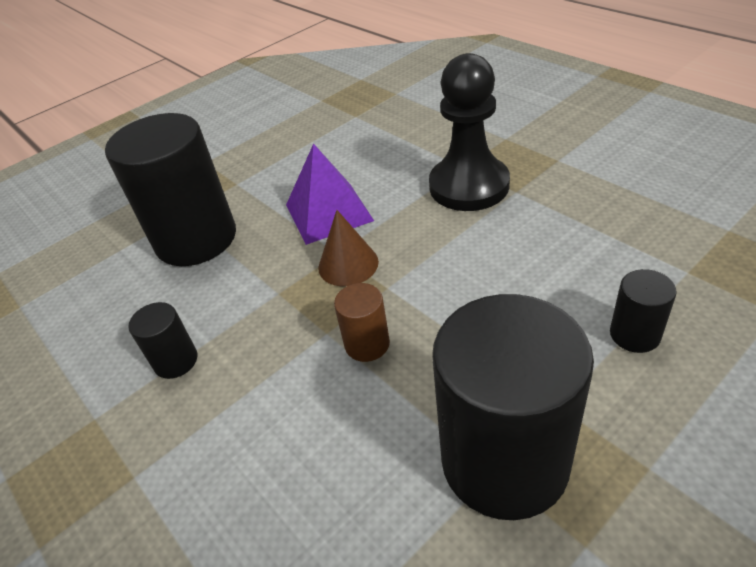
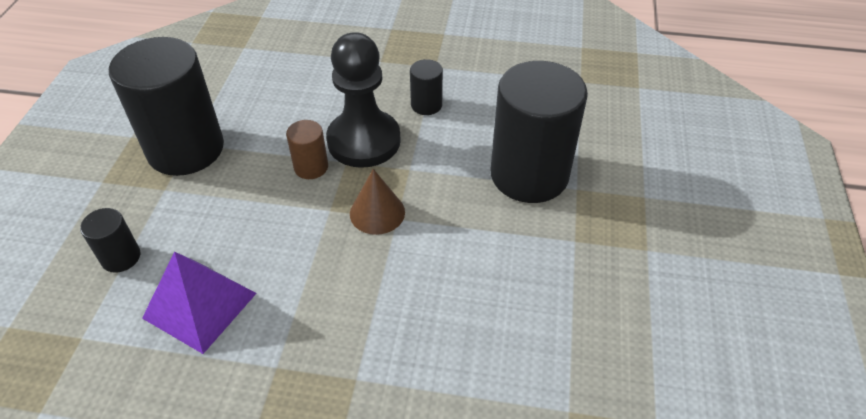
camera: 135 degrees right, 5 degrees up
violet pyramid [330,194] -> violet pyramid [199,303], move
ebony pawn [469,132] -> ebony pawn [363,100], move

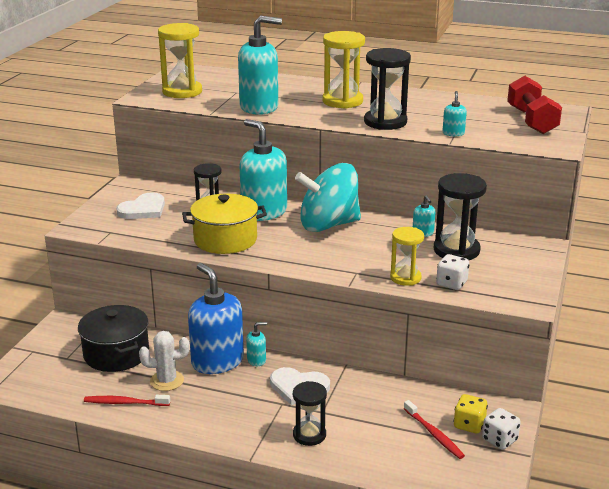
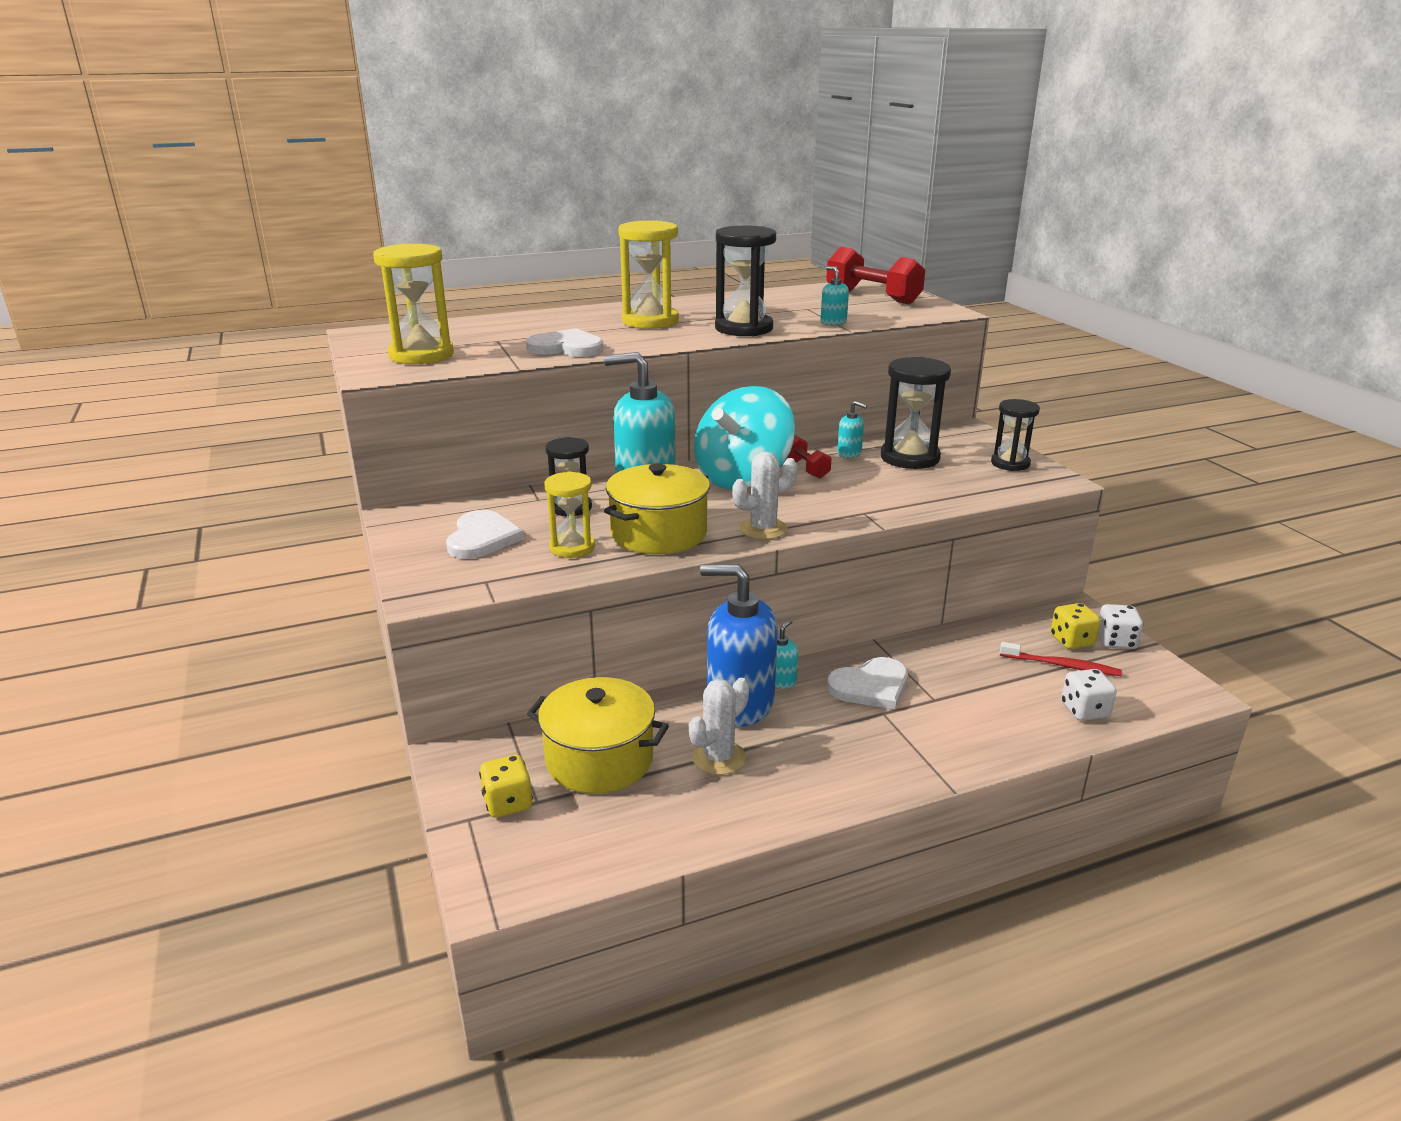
camera: 40 degrees left, 0 degrees up
none -> bright yellow die [506,786]
turquoise pump bottle [260,65] -> pure white heart shape [565,342]
ebony cooking pot [113,338] -> bright yellow cooking pot [598,735]
bright yellow sand timer [407,256] -> bright yellow sand timer [569,514], move
none -> pure white prickly plant [764,495]
none -> red hand weight [809,457]
ebony sand timer [310,413] -> ebony sand timer [1015,435], move
pure white die [452,272] -> pure white die [1089,695], move
red toothbrush [127,400] -> none

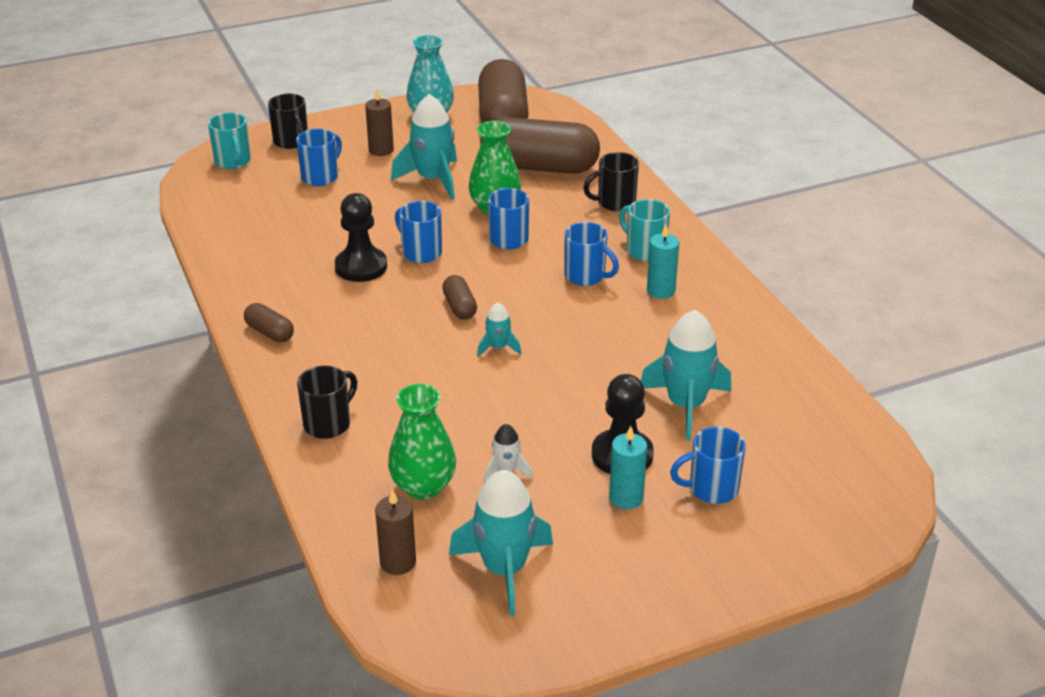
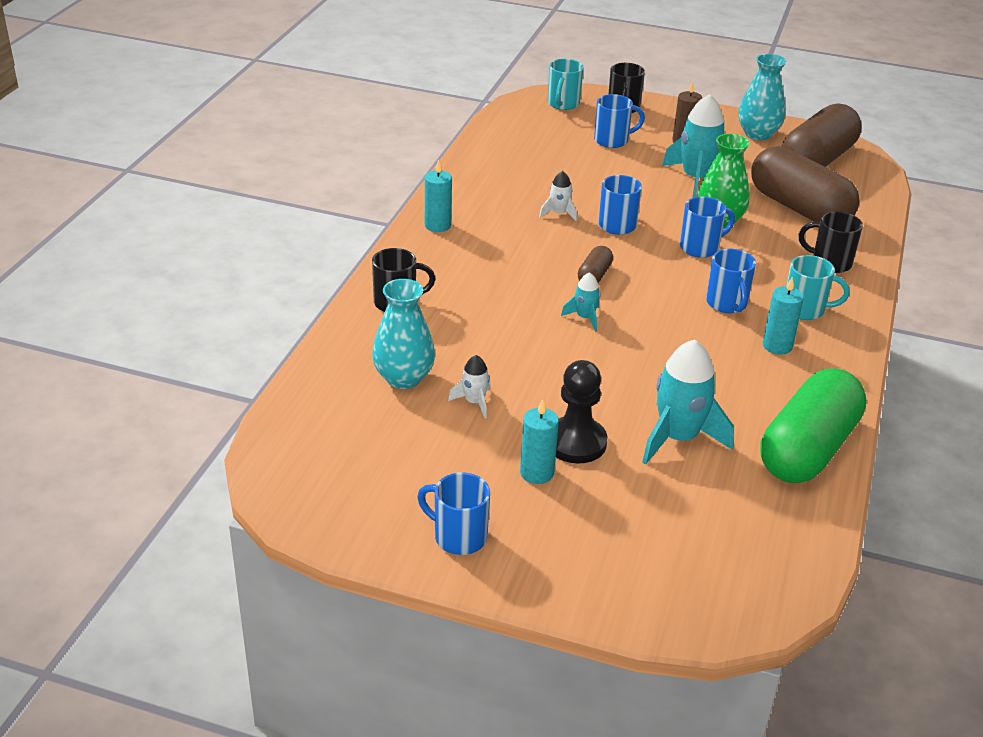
camera: 40 degrees right, 0 degrees up
leaf-green vase [422,442] -> turquoise vase [403,334]
blue mug [707,465] -> blue mug [453,513], move
brown capsule [269,322] -> turquoise candle [438,196]
ebony pawn [361,237] -> pure white toy rocket [558,196]
none -> leaf-green capsule [813,426]
turquoise mug [644,230] -> turquoise mug [818,287], 105 degrees clockwise
brown candle [395,532] -> none
turquoise toy rocket [501,543] -> none

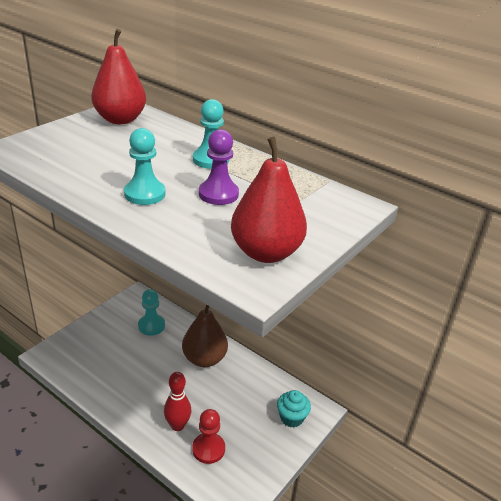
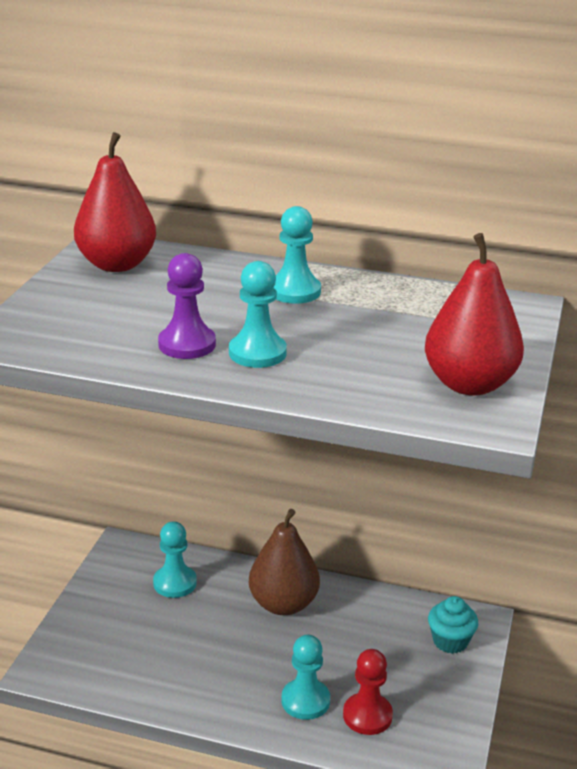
camera: 20 degrees left, 5 degrees down
violet pawn [219,167] -> violet pawn [187,306], move
red skittle [177,401] -> turquoise pawn [305,677]

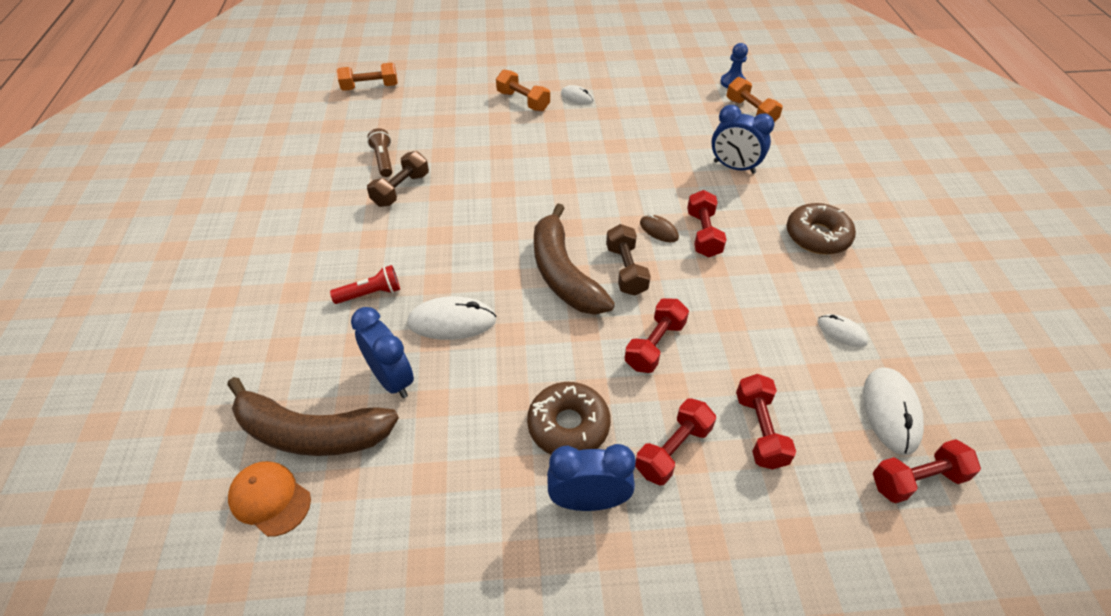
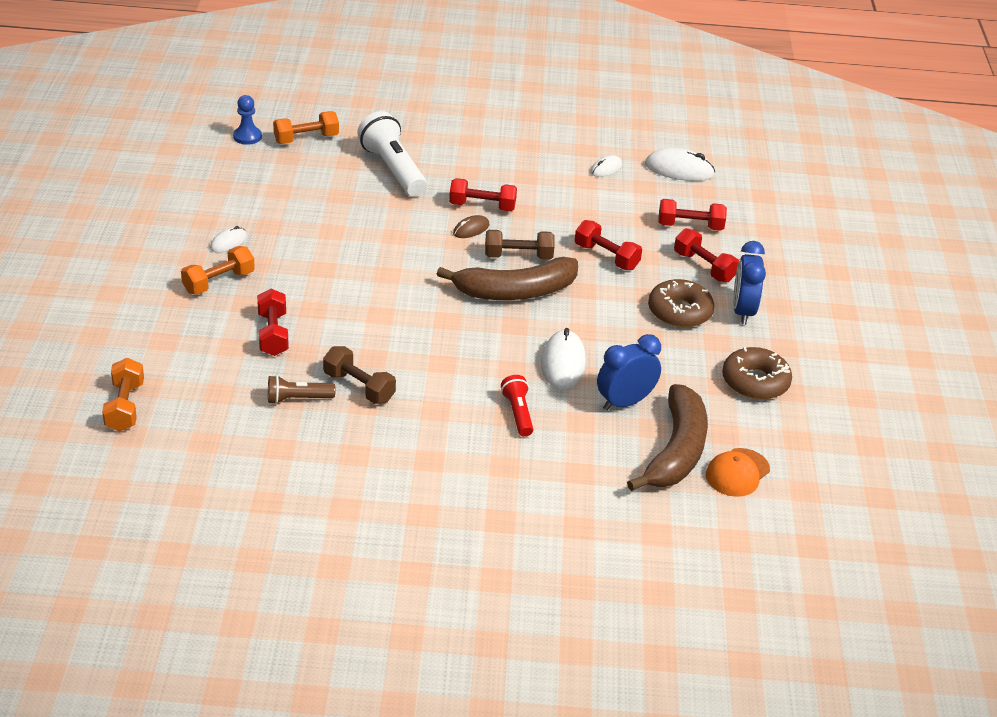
camera: 85 degrees left, 10 degrees down
red hand weight [927,471] -> red hand weight [273,322], move
blue clock [742,139] -> pure white flashlight [392,153]
brown doughnut [821,228] -> brown doughnut [757,373], move

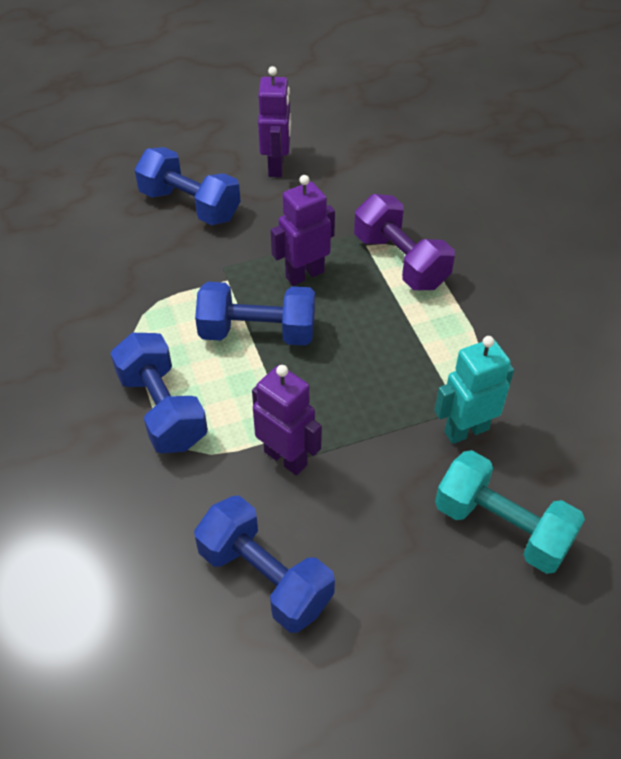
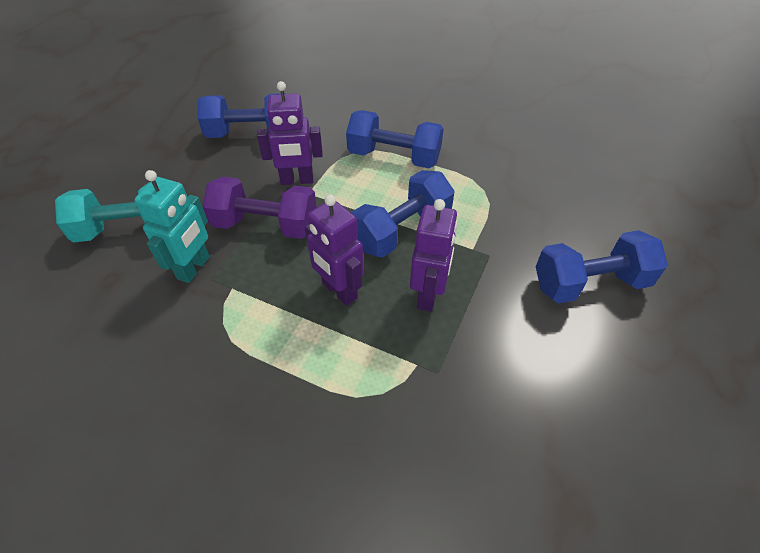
camera: 135 degrees right, 0 degrees up
violet hand weight [404,242] -> violet hand weight [259,208], move
violet robot figure [274,121] -> violet robot figure [334,250], move

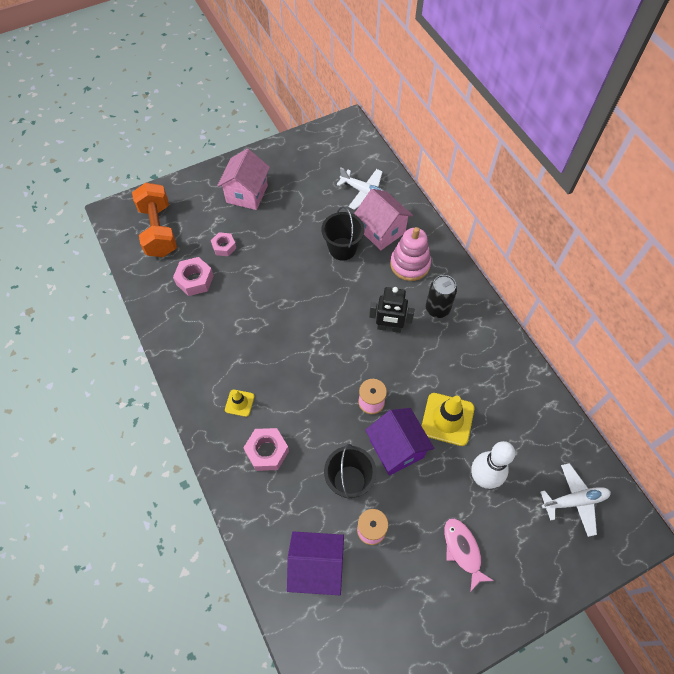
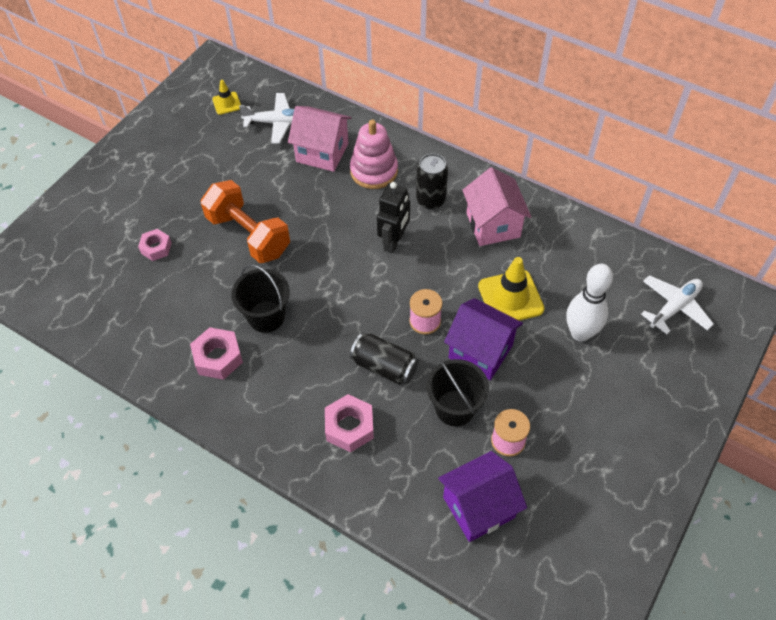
camera: 30 degrees left, 5 degrees down
rose-pink hex nut [193,276] -> rose-pink hex nut [216,353], move
orange-coloured hand weight [154,220] -> orange-coloured hand weight [245,221], move
bright yellow road cone [239,403] -> bright yellow road cone [226,97], move
ebony pail [342,233] -> ebony pail [260,298], move
none -> ebony soda can [384,359]
ebony robot figure [392,310] -> ebony robot figure [393,217], 45 degrees counterclockwise
rose-pink toy house [243,179] -> rose-pink toy house [496,206], move
rose-pink toy fish [469,555] -> none

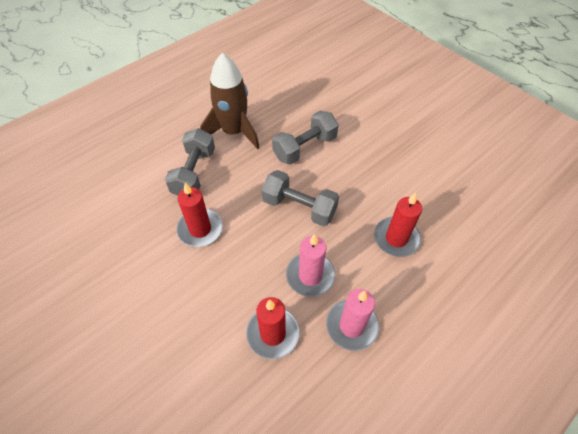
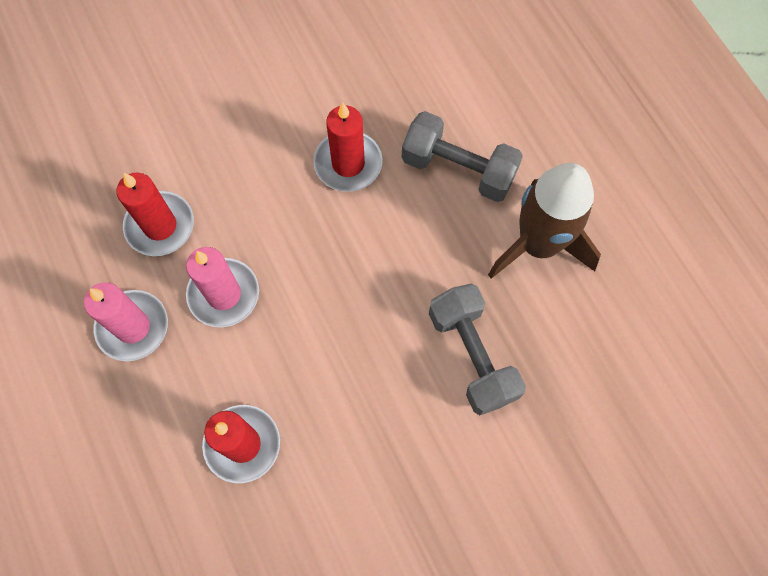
camera: 105 degrees right, 15 degrees up
ash-grey hand weight [300,198] -> none

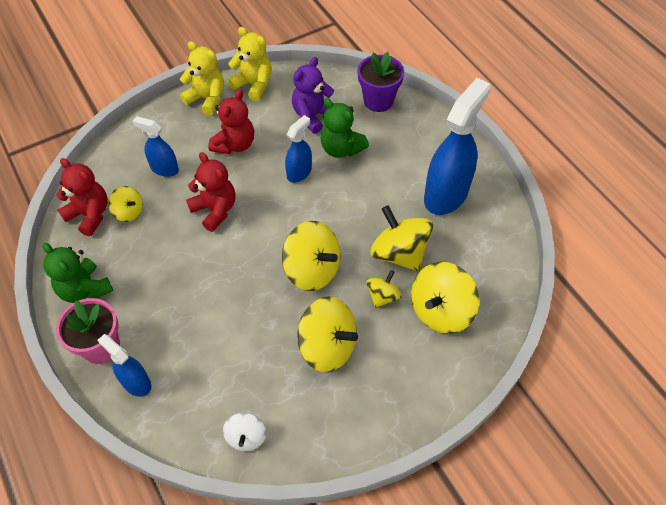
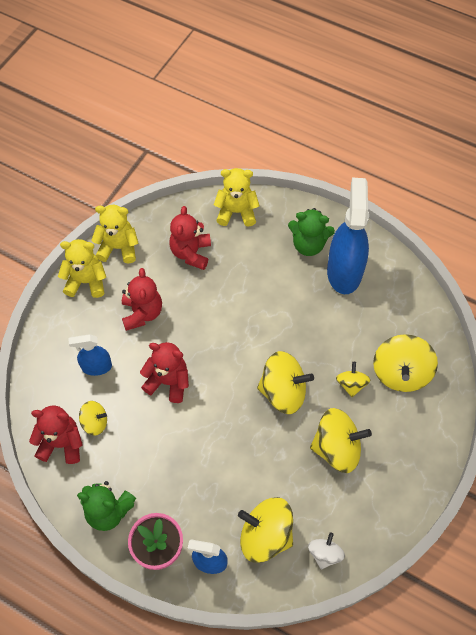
camera: 30 degrees left, 5 degrees up
violet teddy bear [313,95] -> red teddy bear [190,238]
violet flower pot [381,82] -> bright yellow teddy bear [236,197]
bright yellow whirligig [402,238] -> bright yellow whirligig [265,530], move
leaf-green teddy bear [345,128] -> leaf-green teddy bear [311,232], move
pure white whirligig [244,432] -> pure white whirligig [326,551], 135 degrees counterclockwise
blue spray cleaner [298,149] -> none

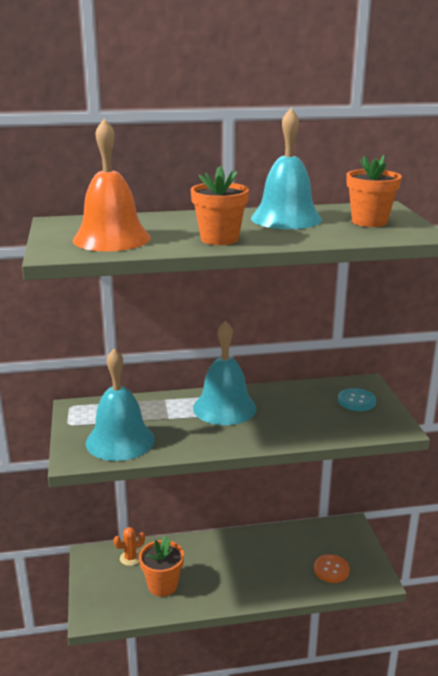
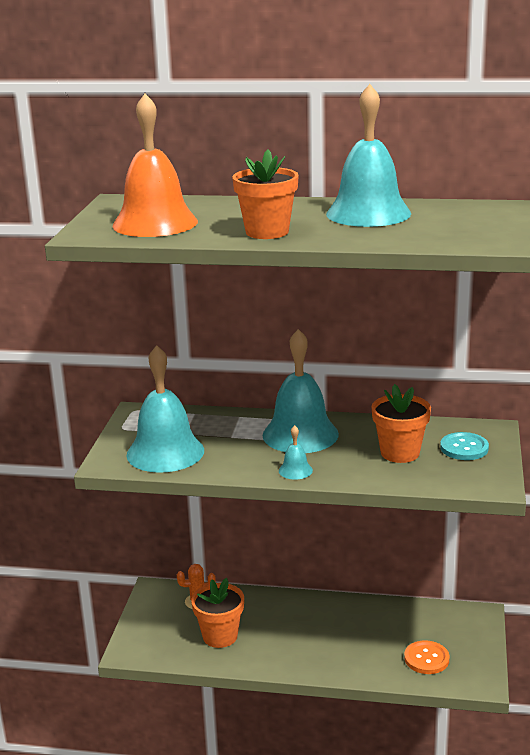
camera: 20 degrees right, 0 degrees up
none -> turquoise bell [296,452]
orange-coloured flower pot [374,191] -> orange-coloured flower pot [401,423], move

